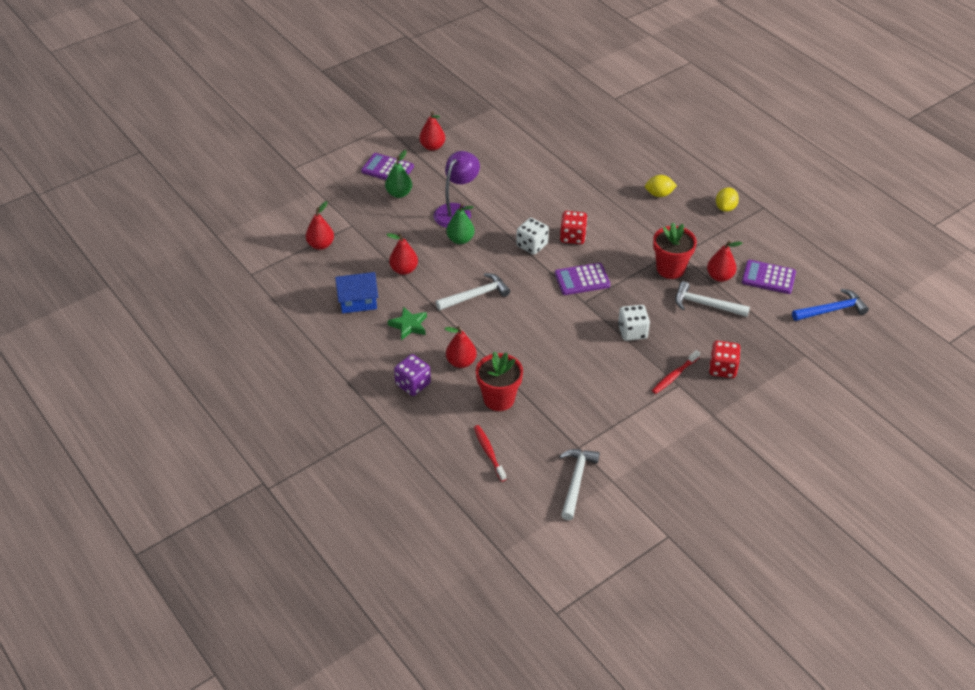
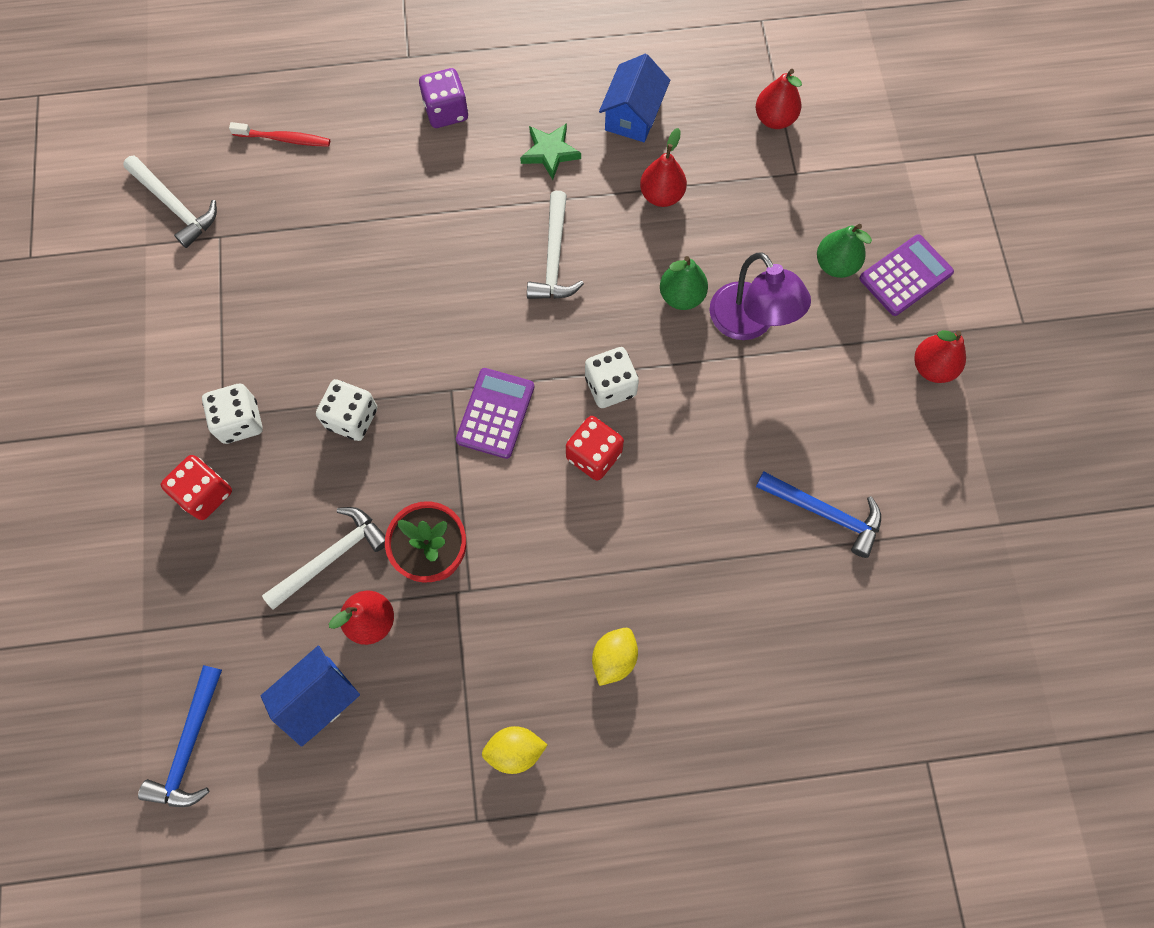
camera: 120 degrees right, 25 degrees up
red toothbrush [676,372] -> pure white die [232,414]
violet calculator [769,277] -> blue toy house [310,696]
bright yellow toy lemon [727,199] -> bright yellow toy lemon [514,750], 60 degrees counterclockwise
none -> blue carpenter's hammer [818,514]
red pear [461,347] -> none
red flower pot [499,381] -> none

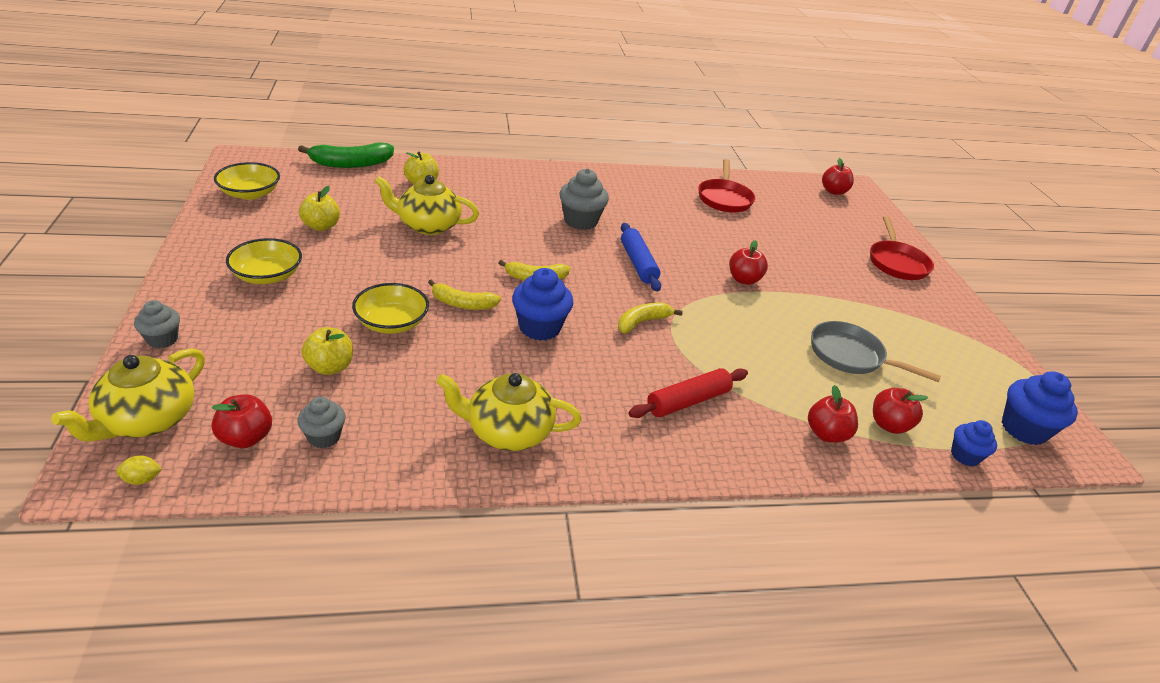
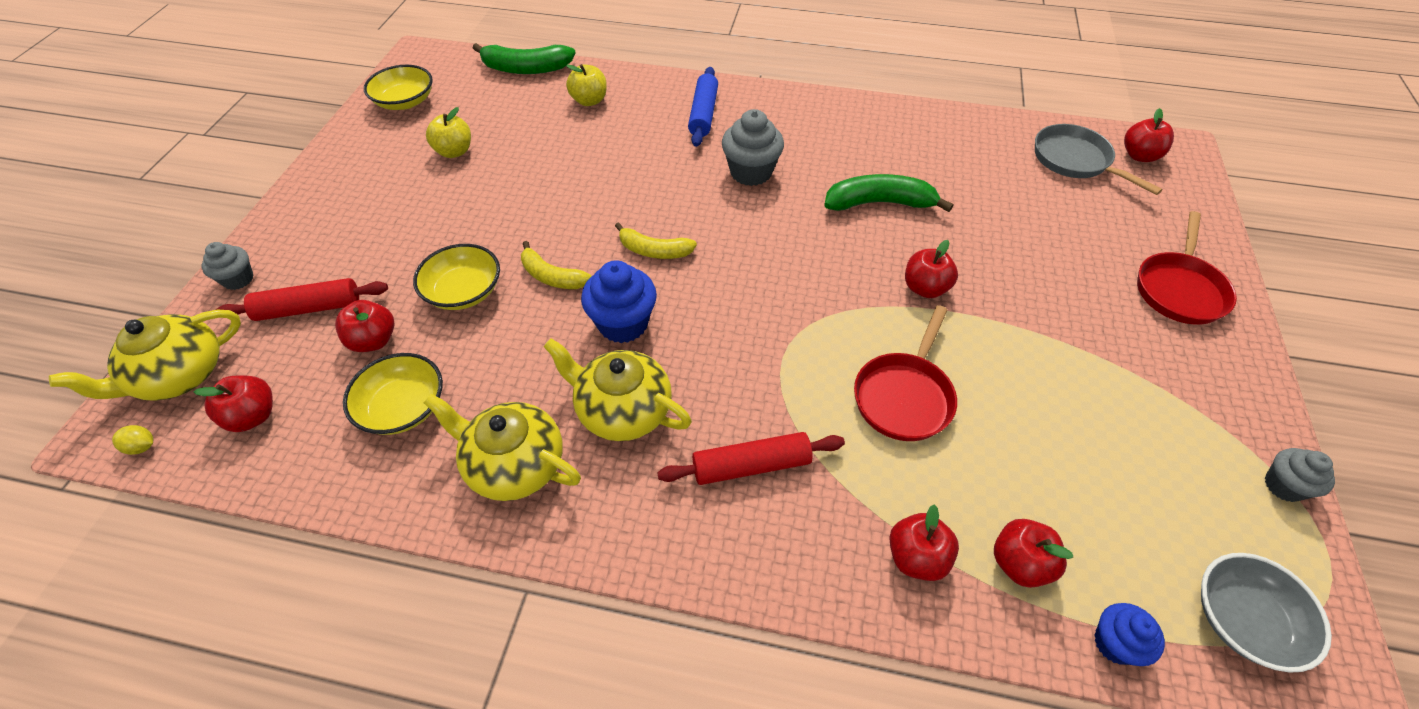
camera: 25 degrees right, 15 degrees up
none -> red rolling pin [302,299]
bright yellow apple fruit [327,351] -> red apple fruit [364,326]
bright yellow serving bowl [264,261] -> bright yellow serving bowl [393,394], move
bright yellow tea pot [426,205] -> bright yellow tea pot [617,389], move
blue rolling pin [641,257] -> blue rolling pin [703,107], move
none -> leaf-green toy banana [888,193]
red skillet [726,186] -> red skillet [905,373], move
ash-grey skillet [876,351] -> ash-grey skillet [1099,159], move
blue fairy cake [1040,408] -> ash-grey serving bowl [1266,612]
ash-grey fairy cake [322,422] -> ash-grey fairy cake [1300,475], move
bright yellow toy banana [650,318] -> none

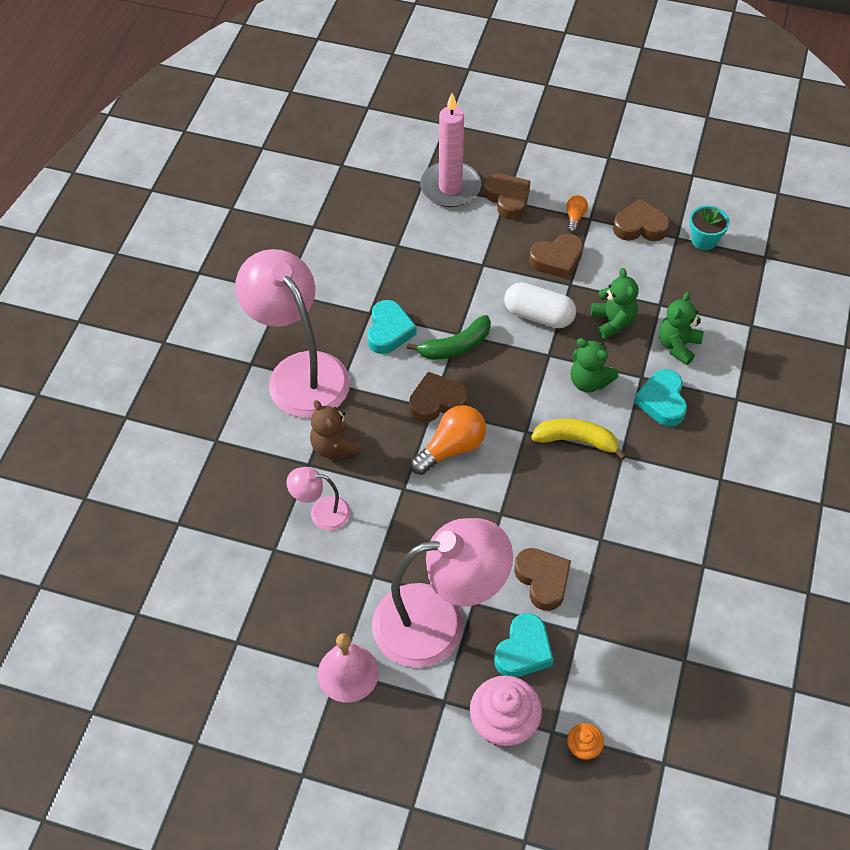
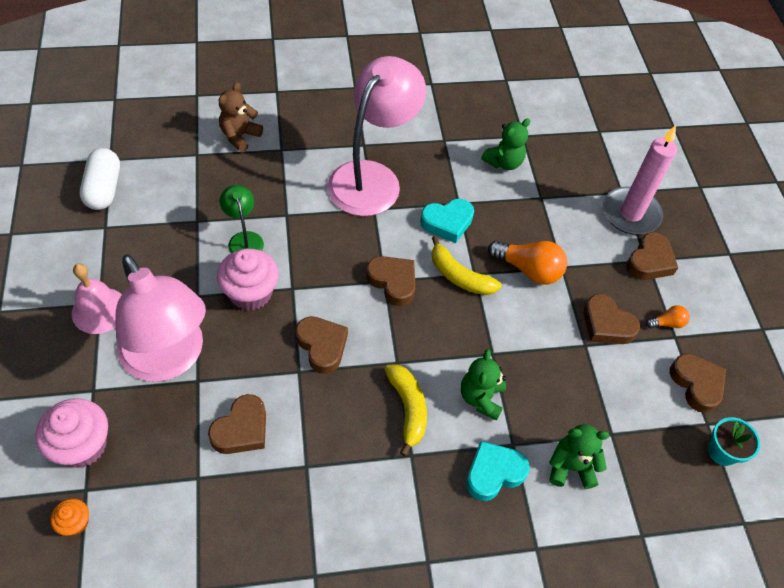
camera: 60 degrees right, 0 degrees up
pure white capsule [540,305] -> pure white capsule [100,179], move
none -> rose-pink fairy cake [248,280]
brown teddy bear [335,429] -> brown teddy bear [241,117], move
rose-pink desk lamp [318,498] -> leaf-green desk lamp [242,219]
none -> brown heart shape [321,345]
leaf-green toy banana [449,337] -> bright yellow toy banana [467,265]
leaf-green teddy bear [615,303] -> leaf-green teddy bear [505,144], move
orange-coloured bulb [448,440] -> orange-coloured bulb [527,263], move
turquoise heart shape [524,645] -> none

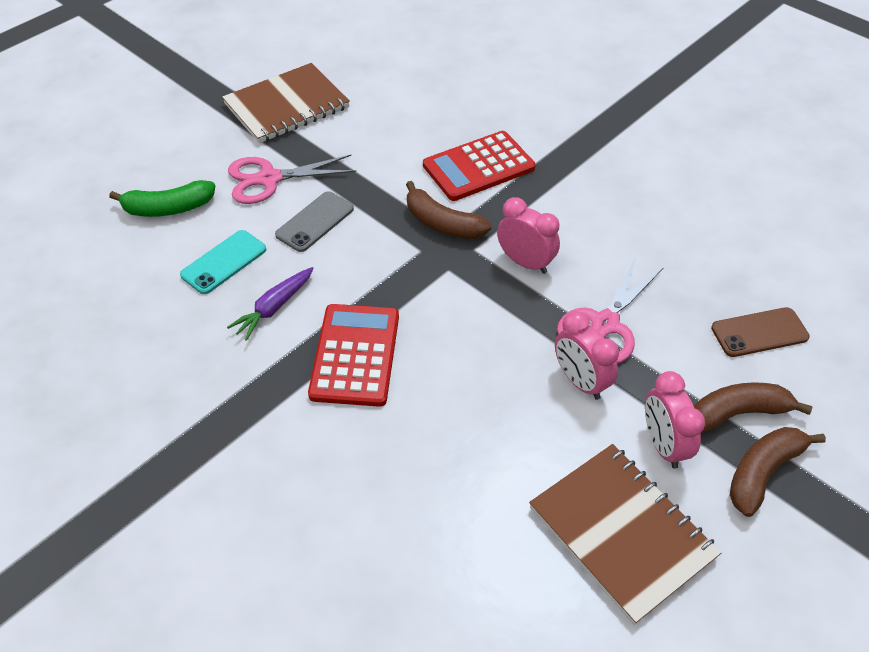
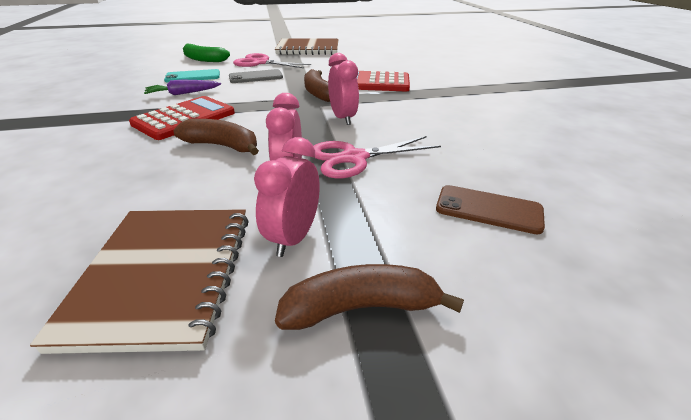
camera: 35 degrees right, 15 degrees down
brown toy banana [753,407] -> brown toy banana [216,137], move

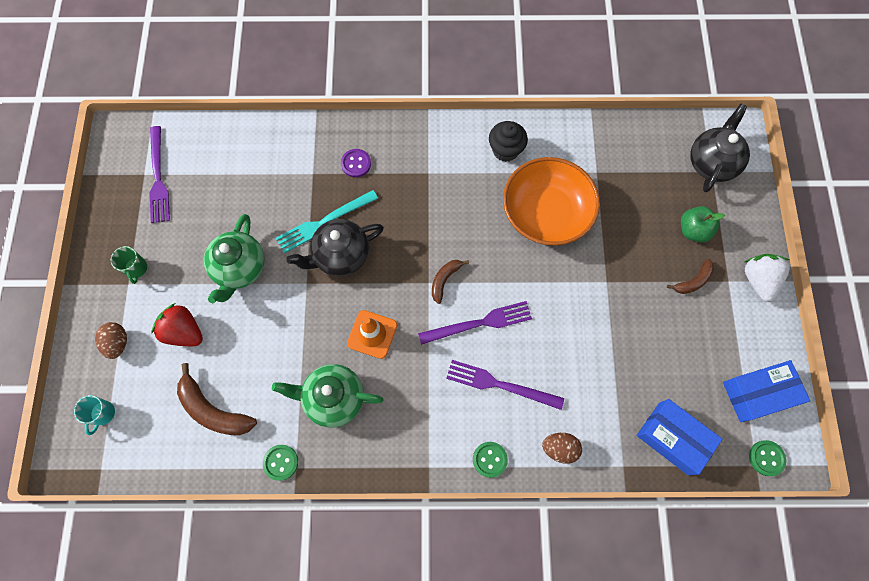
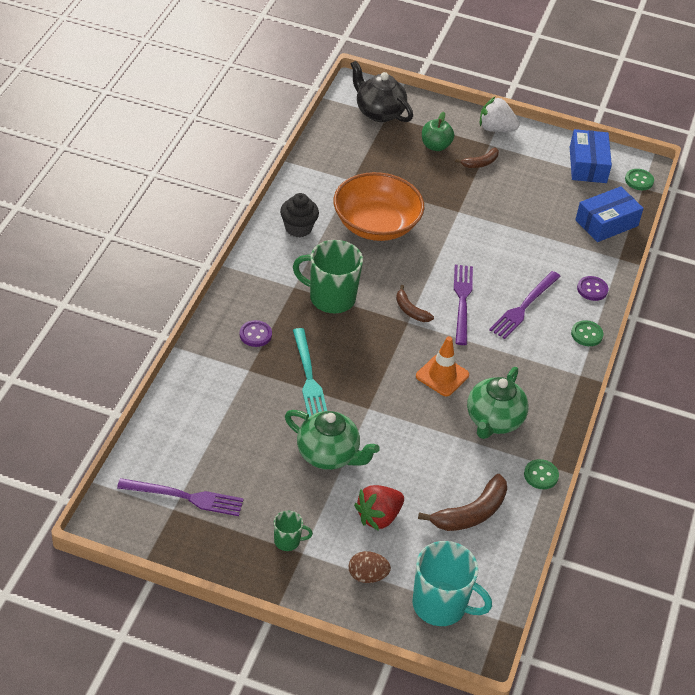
camera: 75 degrees left, 25 degrees down
none -> leaf-green mug [328,276]
turquoise mug [94,415] -> turquoise mug [452,583], x2.04
brown toy banana [690,276] -> brown toy banana [477,157], 75 degrees clockwise
brown egg shape [562,448] -> violet shirt button [592,288]
ebony tea pot [335,247] -> none

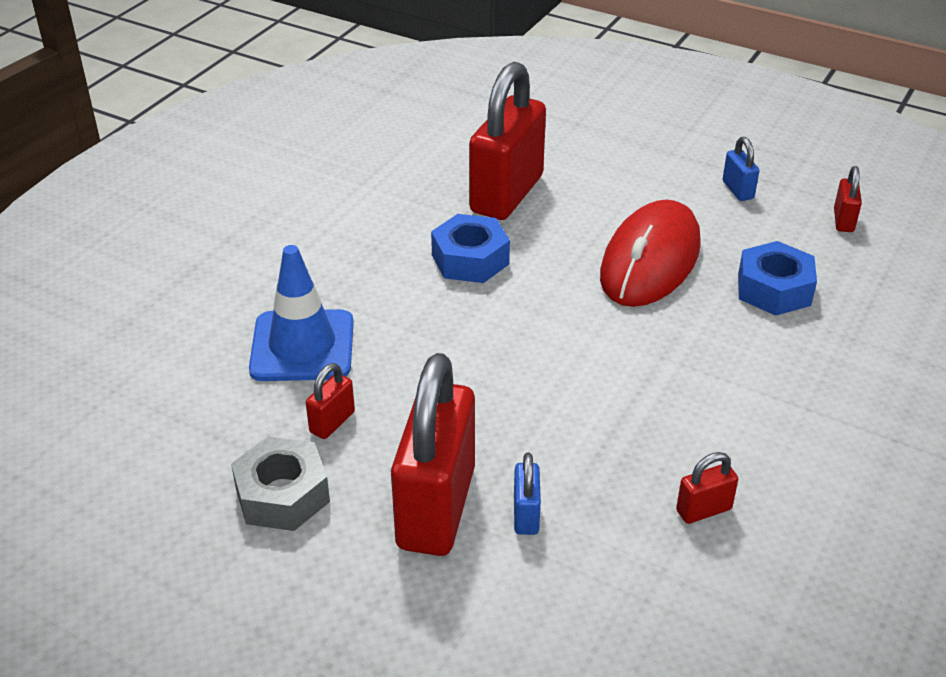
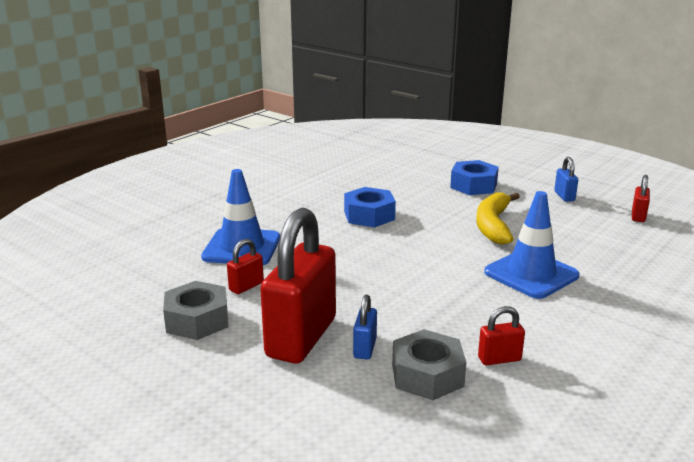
camera: 10 degrees right, 15 degrees down
none -> ash-grey hex nut [429,364]
blue hex nut [777,278] -> blue hex nut [474,177], move
red mouse [650,253] -> bright yellow toy banana [498,218]
none -> blue road cone [531,245]
red lock [507,141] -> none

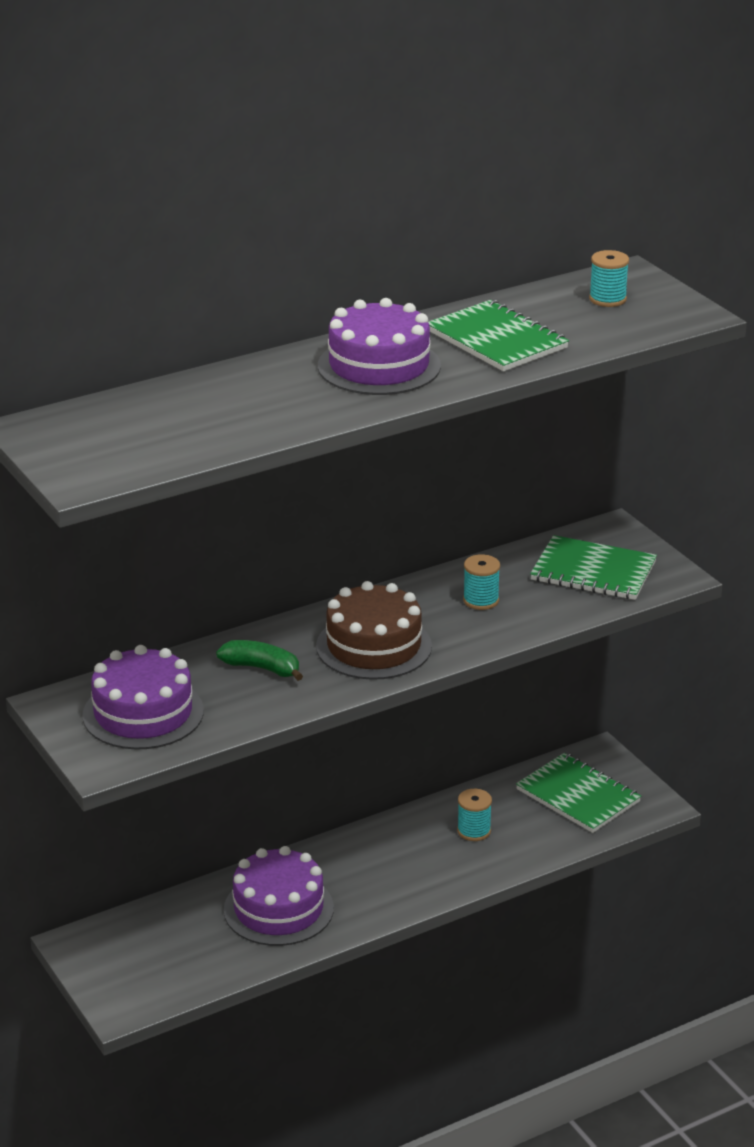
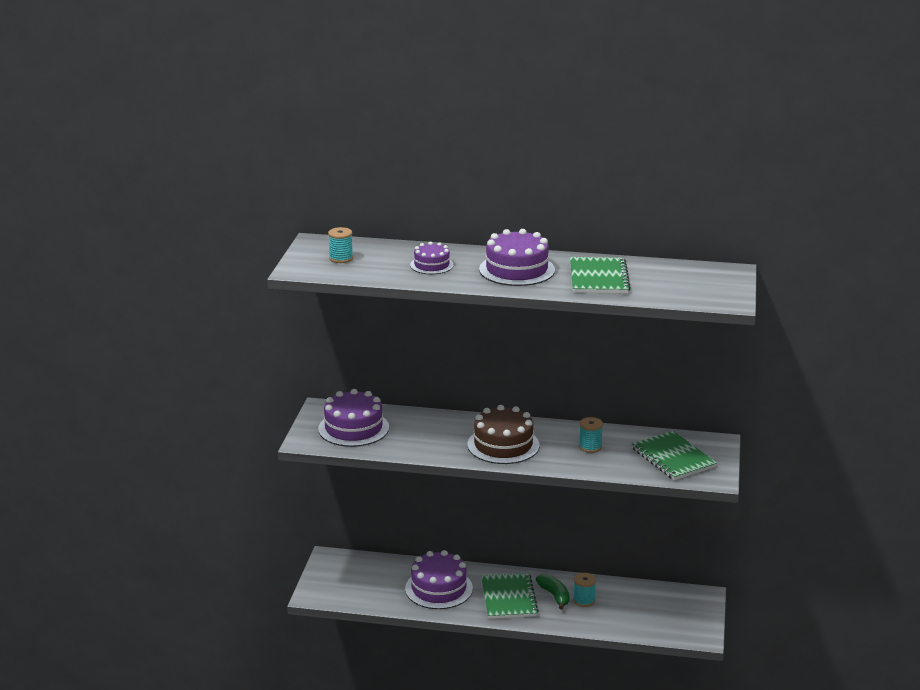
camera: 40 degrees right, 5 degrees down
turquoise spool [609,278] -> turquoise spool [340,245], move
none -> violet gateau [432,258]
leaf-green notepad [578,793] -> leaf-green notepad [510,596], move
leaf-green toy banana [259,660] -> leaf-green toy banana [553,592], move

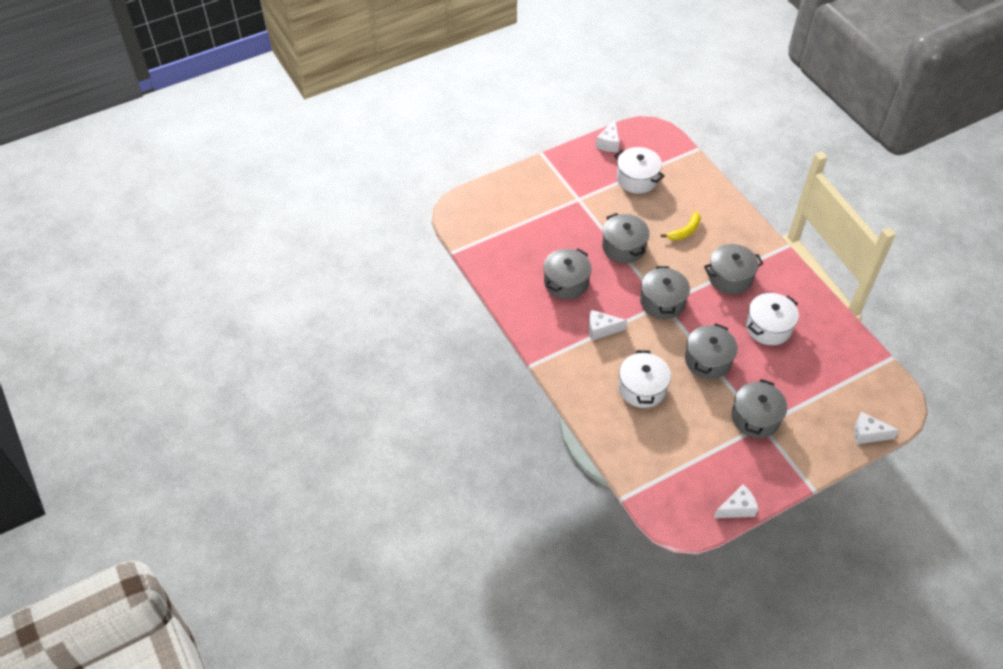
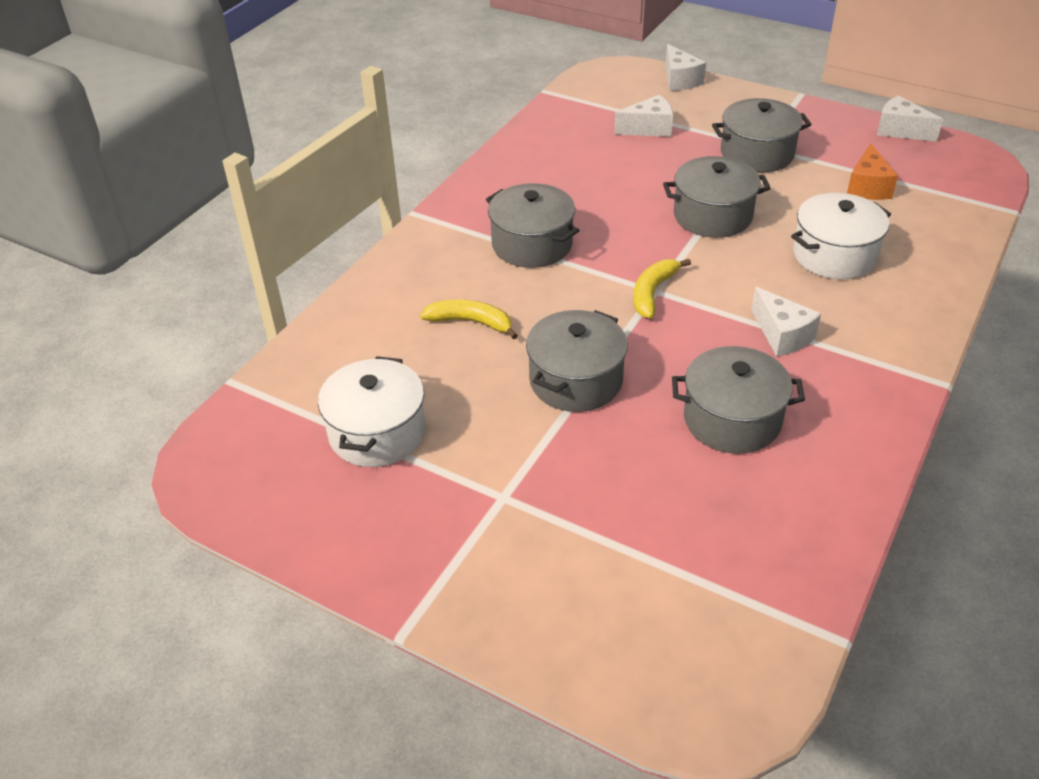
camera: 120 degrees left, 10 degrees down
pure white cheese [607,136] -> pure white cheese [643,116], move
ash-grey cooking pot [665,292] -> bright yellow toy banana [662,289]
none -> orange-coloured cheese [872,171]
pure white cooking pot [772,319] -> none

